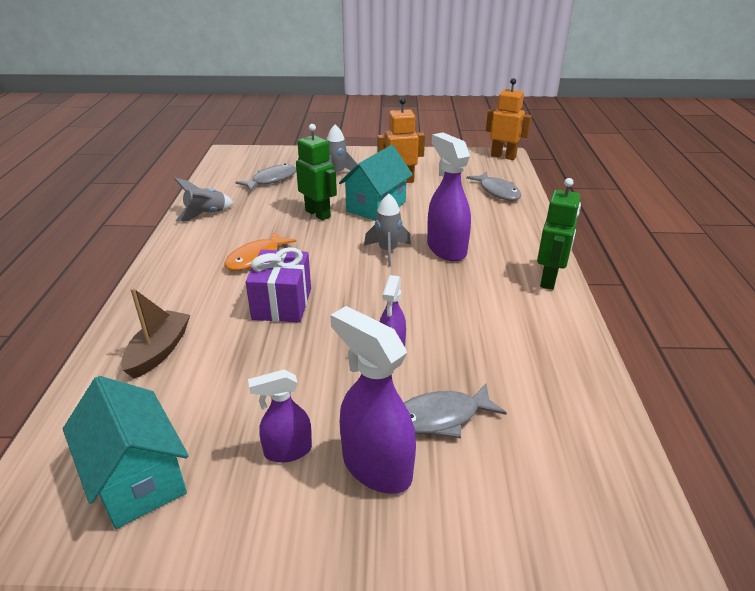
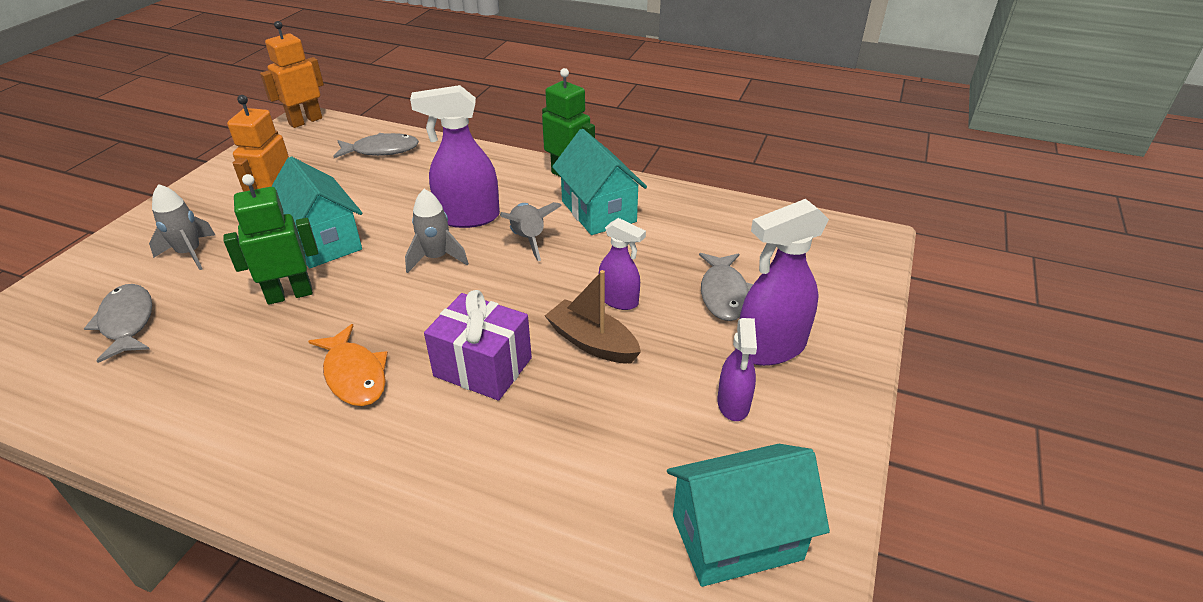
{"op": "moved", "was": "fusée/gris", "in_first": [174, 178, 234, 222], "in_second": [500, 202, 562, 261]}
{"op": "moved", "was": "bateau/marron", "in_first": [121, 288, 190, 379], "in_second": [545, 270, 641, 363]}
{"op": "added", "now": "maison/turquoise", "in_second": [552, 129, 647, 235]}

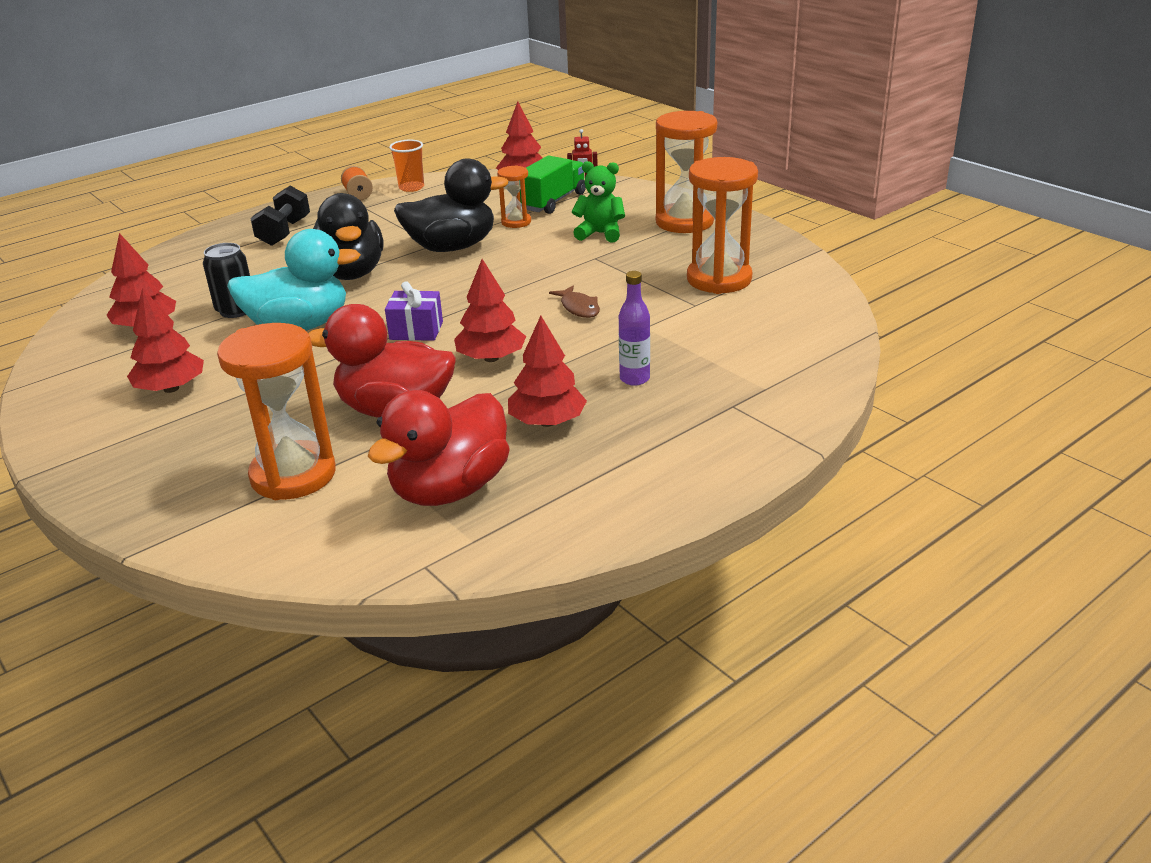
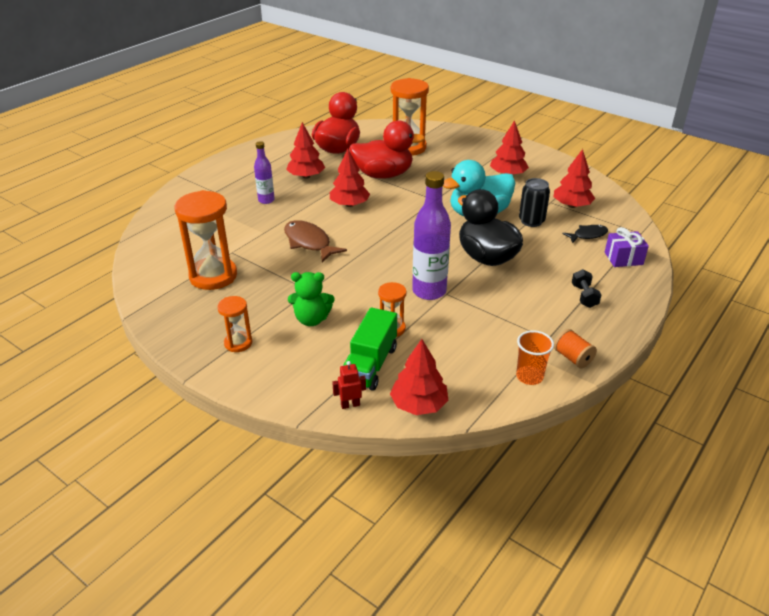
{"op": "resized", "was": "sablier/orange", "in_first": [656, 111, 717, 233], "in_second": [217, 296, 252, 352], "ratio": 0.52}
{"op": "resized", "was": "poisson/marron", "in_first": [549, 285, 600, 318], "in_second": [284, 220, 347, 262], "ratio": 1.63}
{"op": "replaced", "was": "canard/noir", "now": "bouteille/violet", "in_first": [394, 158, 509, 252], "in_second": [412, 171, 451, 300]}
{"op": "added", "now": "poisson/noir", "in_second": [562, 225, 608, 243]}
{"op": "resized", "was": "haltère/noir", "in_first": [250, 186, 310, 246], "in_second": [572, 269, 601, 308], "ratio": 0.65}
{"op": "moved", "was": "cadeau/violet", "in_first": [385, 281, 443, 341], "in_second": [605, 227, 649, 267]}

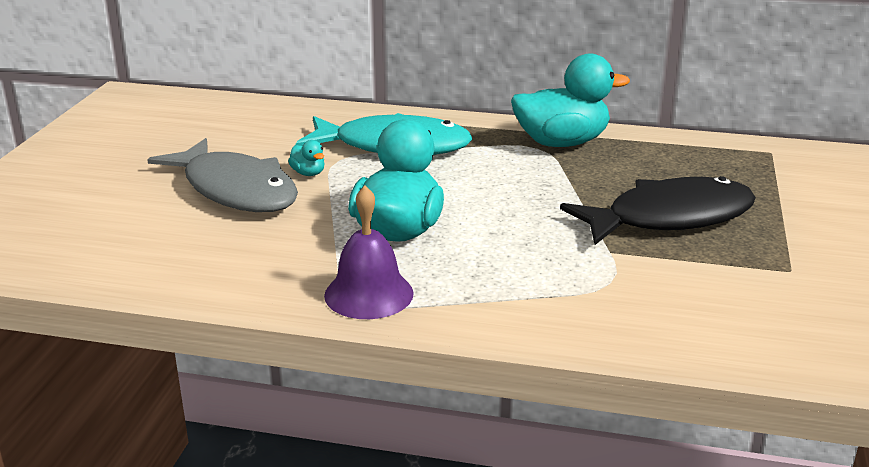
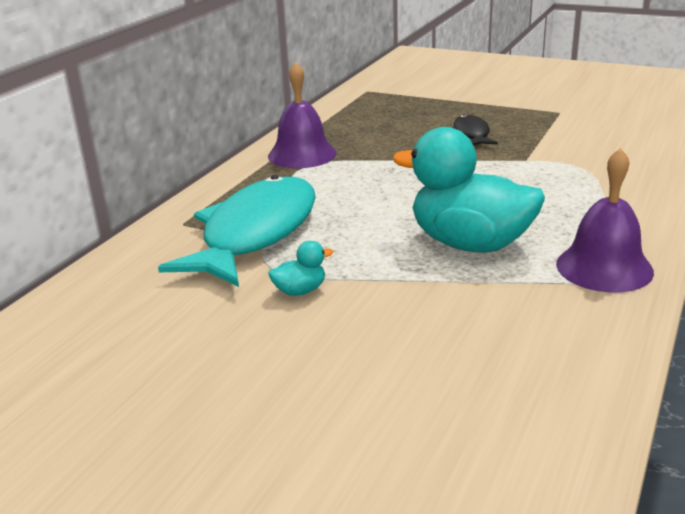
{"op": "replaced", "was": "canard/turquoise", "now": "cloche/violet", "in_first": [511, 53, 630, 147], "in_second": [268, 62, 337, 168]}
{"op": "resized", "was": "poisson/noir", "in_first": [560, 176, 756, 245], "in_second": [452, 114, 498, 145], "ratio": 0.46}
{"op": "removed", "was": "poisson/gris", "in_first": [147, 138, 298, 212]}

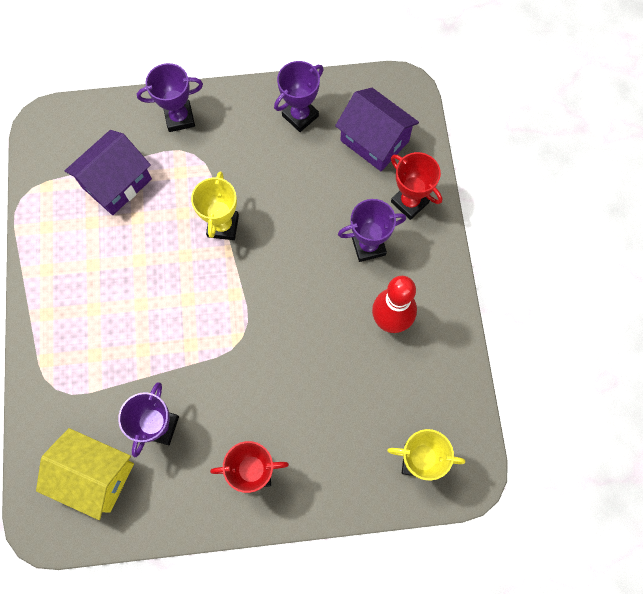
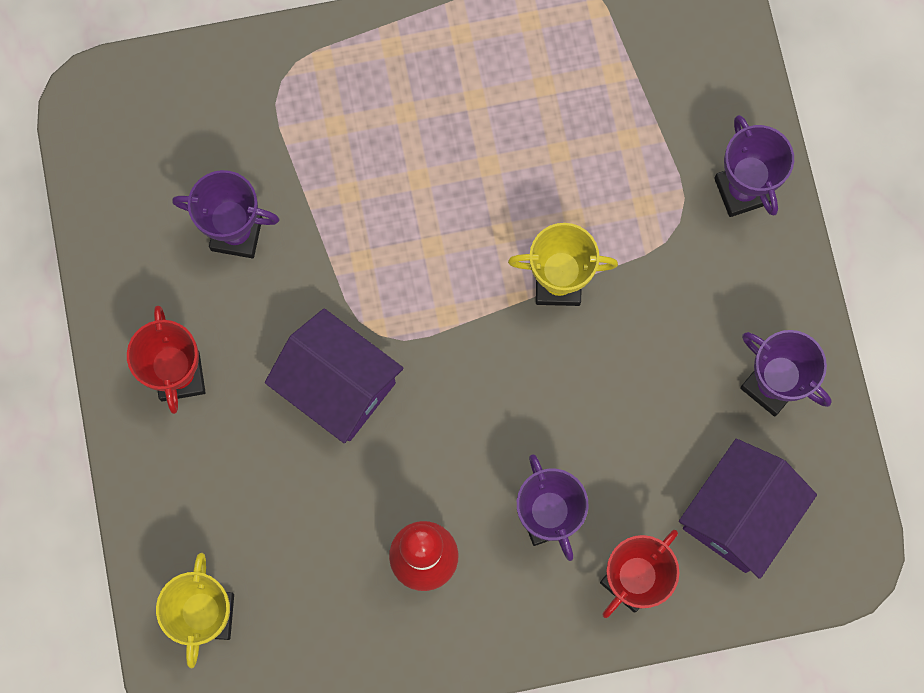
{"op": "moved", "was": "maison/violet", "in_first": [65, 130, 152, 215], "in_second": [265, 308, 404, 443]}
{"op": "removed", "was": "maison/jaune", "in_first": [36, 428, 134, 520]}

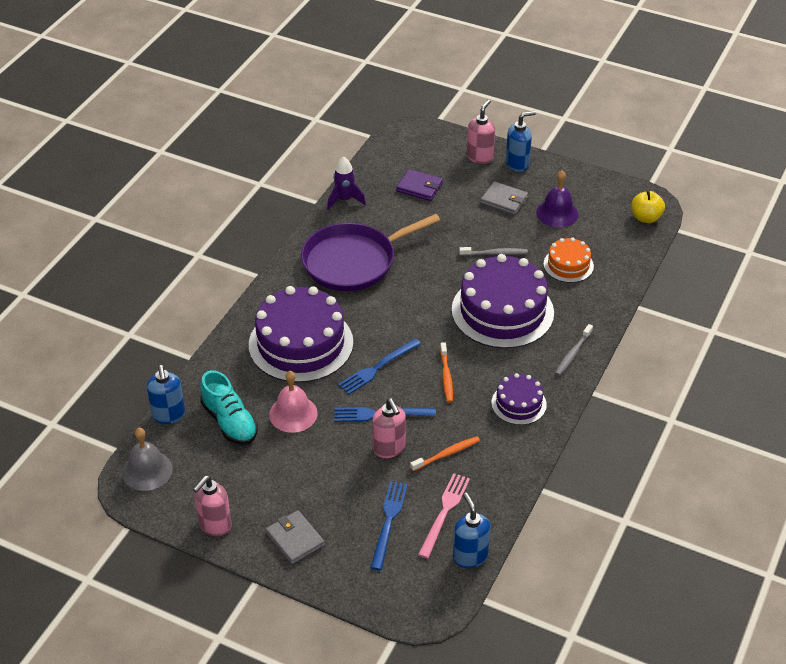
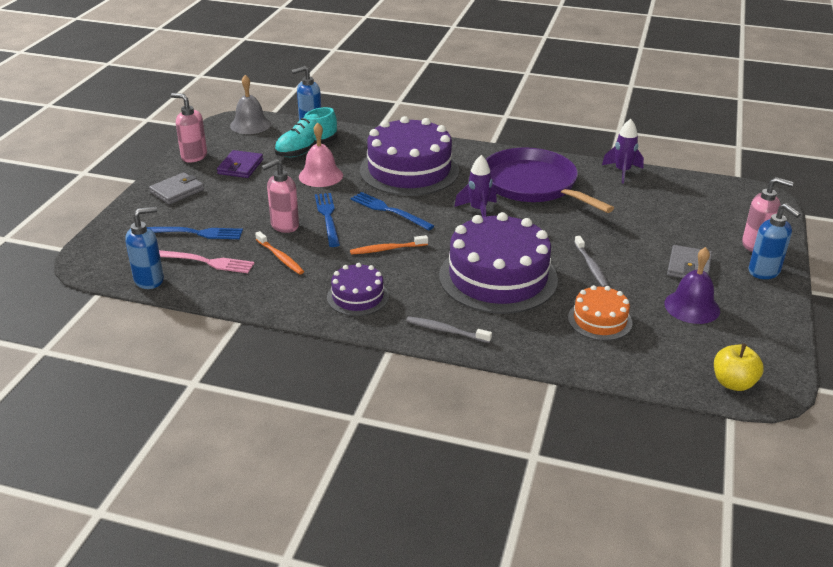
{"op": "moved", "was": "portefeuille/violet", "in_first": [396, 169, 443, 201], "in_second": [217, 150, 263, 178]}
{"op": "added", "now": "fusée/violet", "in_second": [454, 155, 497, 217]}

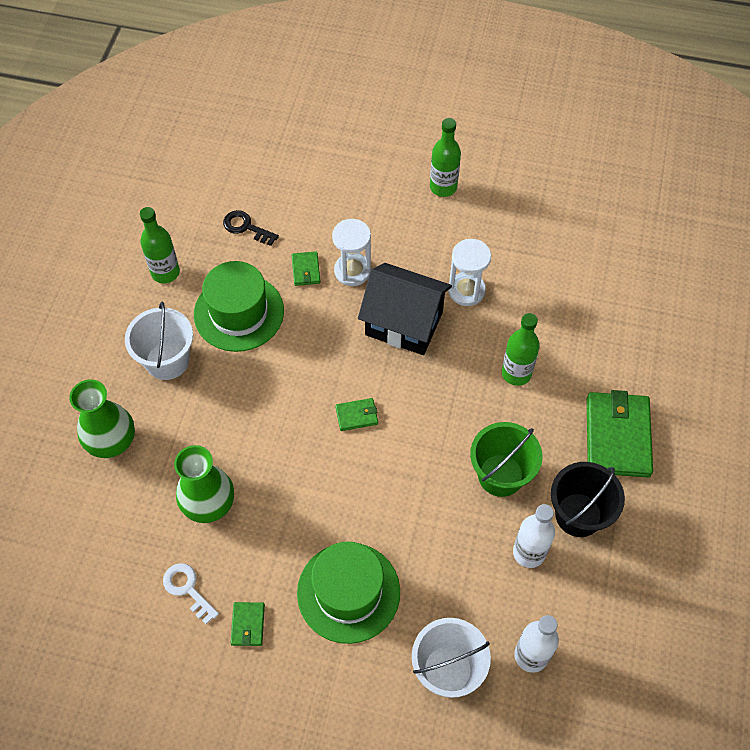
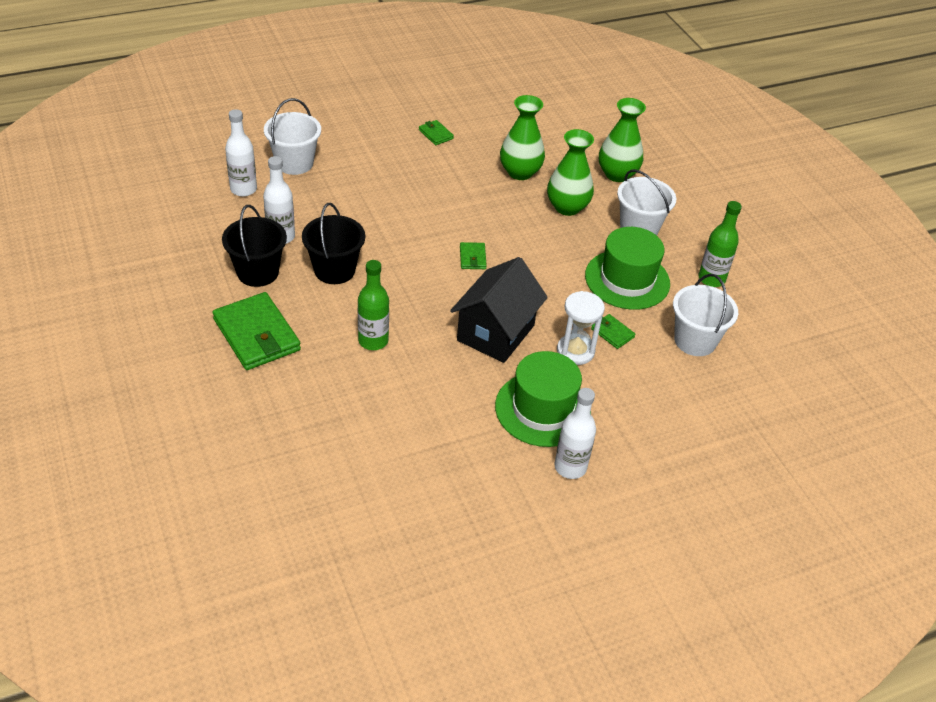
{"op": "recoloured", "was": "seau/vert", "now": "seau/noir", "in_first": [470, 422, 542, 497], "in_second": [302, 203, 365, 284]}
{"op": "turned", "was": "maison/noir", "in_first": [358, 263, 452, 355], "in_second": [450, 257, 548, 363], "clockwise": -45}
{"op": "turned", "was": "portefeuille/vert", "in_first": [335, 398, 378, 431], "in_second": [460, 242, 487, 269], "clockwise": -45}
{"op": "moved", "was": "chapeau/vert", "in_first": [297, 542, 400, 644], "in_second": [495, 351, 591, 447]}
{"op": "added", "now": "vase/vert", "in_second": [547, 129, 594, 216]}
{"op": "recoloured", "was": "bouteille/vert", "now": "bouteille/blanc", "in_first": [430, 118, 461, 197], "in_second": [555, 388, 596, 479]}
{"op": "replaced", "was": "clé/noir", "now": "seau/blanc", "in_first": [223, 210, 279, 246], "in_second": [673, 274, 738, 356]}
{"op": "removed", "was": "clé/blanc", "in_first": [163, 563, 219, 624]}
{"op": "removed", "was": "sablier/blanc", "in_first": [448, 239, 491, 306]}

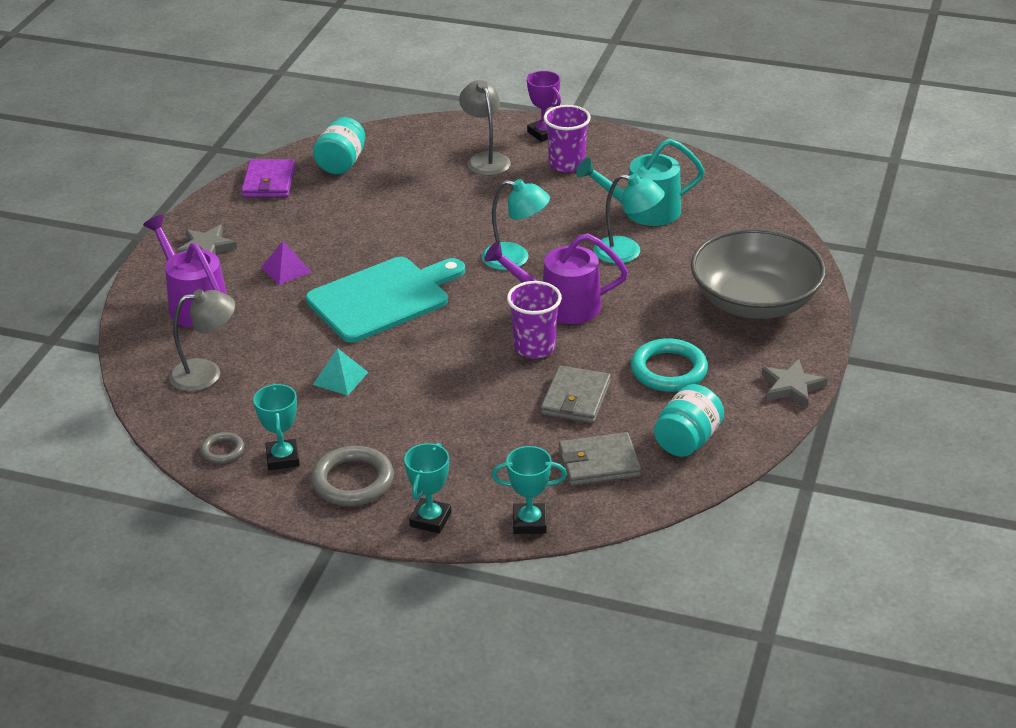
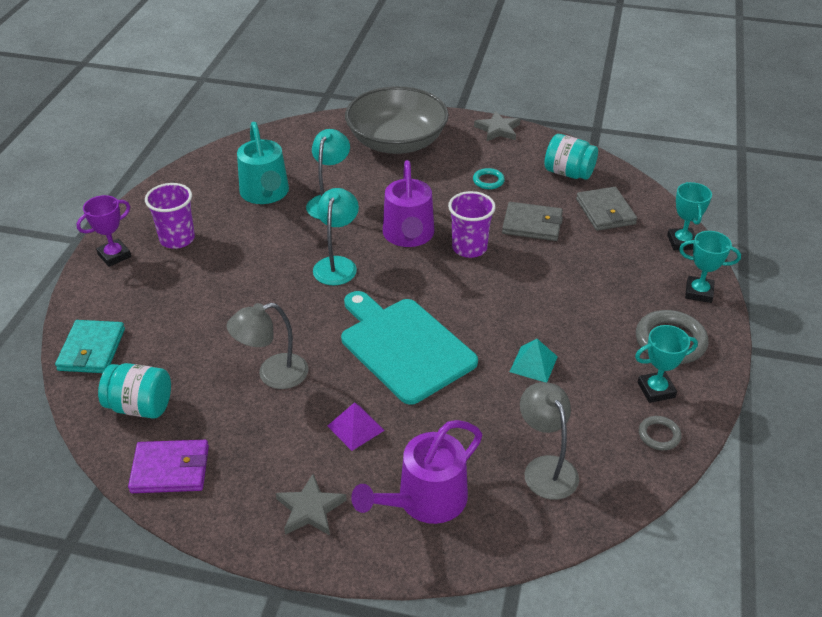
{"op": "added", "now": "portefeuille/turquoise", "in_second": [55, 320, 125, 373]}
{"op": "moved", "was": "lampe/gris", "in_first": [459, 80, 511, 176], "in_second": [227, 303, 308, 389]}
{"op": "resized", "was": "anneau/turquoise", "in_first": [631, 338, 708, 392], "in_second": [473, 168, 505, 189], "ratio": 0.54}

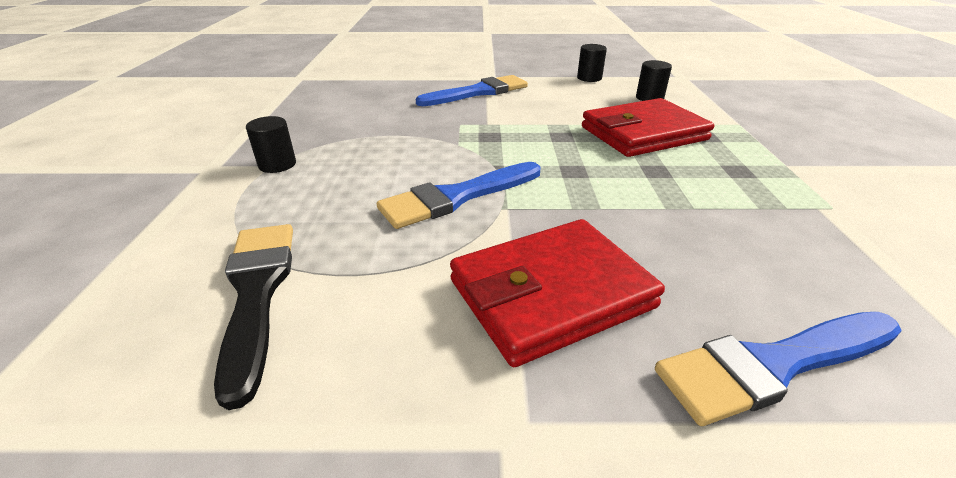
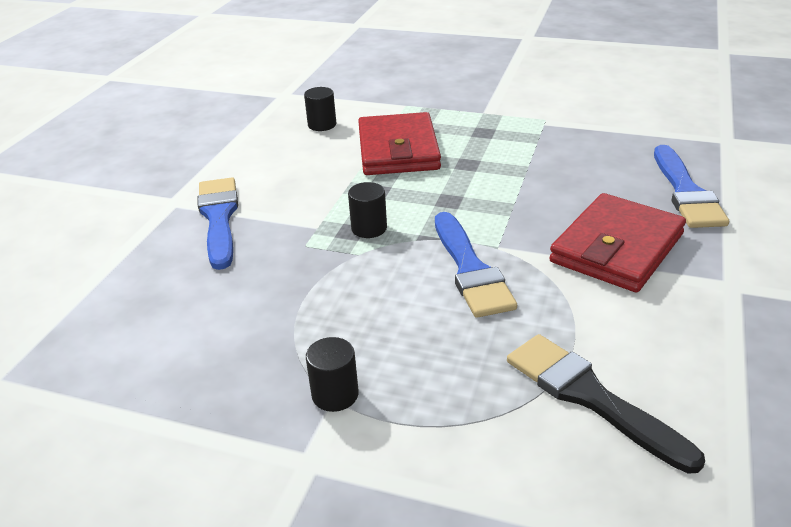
{"op": "moved", "was": "cylindre/noir", "in_first": [577, 44, 607, 82], "in_second": [348, 182, 387, 238]}
{"op": "turned", "was": "pinceau/noir", "in_first": [214, 224, 293, 410], "in_second": [507, 334, 705, 474], "clockwise": 45}
{"op": "turned", "was": "portefeuille/rouge", "in_first": [450, 219, 665, 367], "in_second": [549, 193, 686, 292], "clockwise": 45}

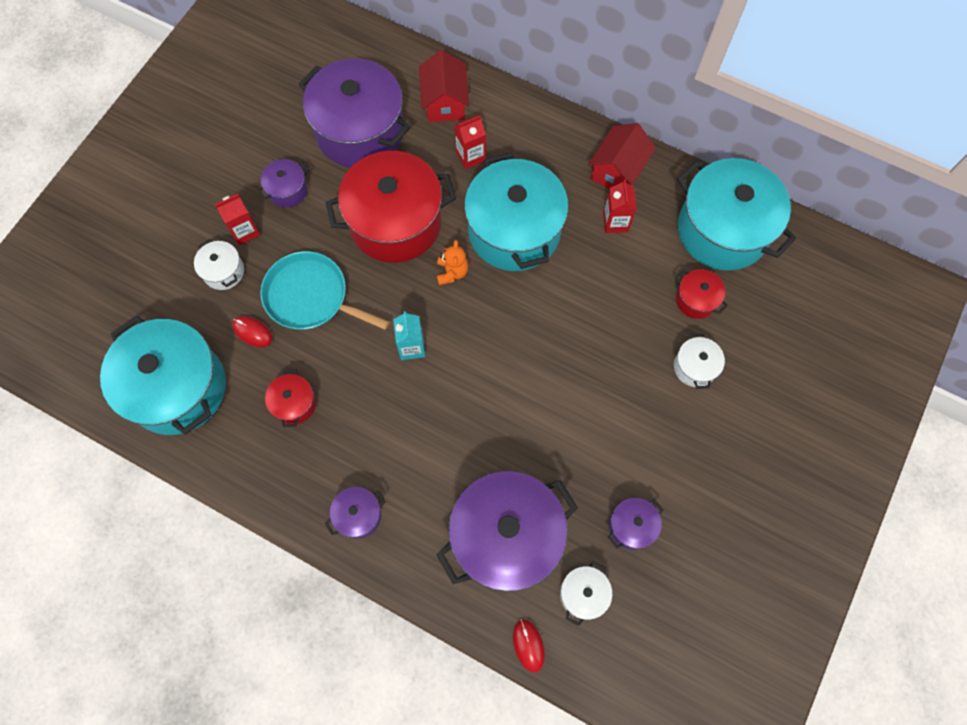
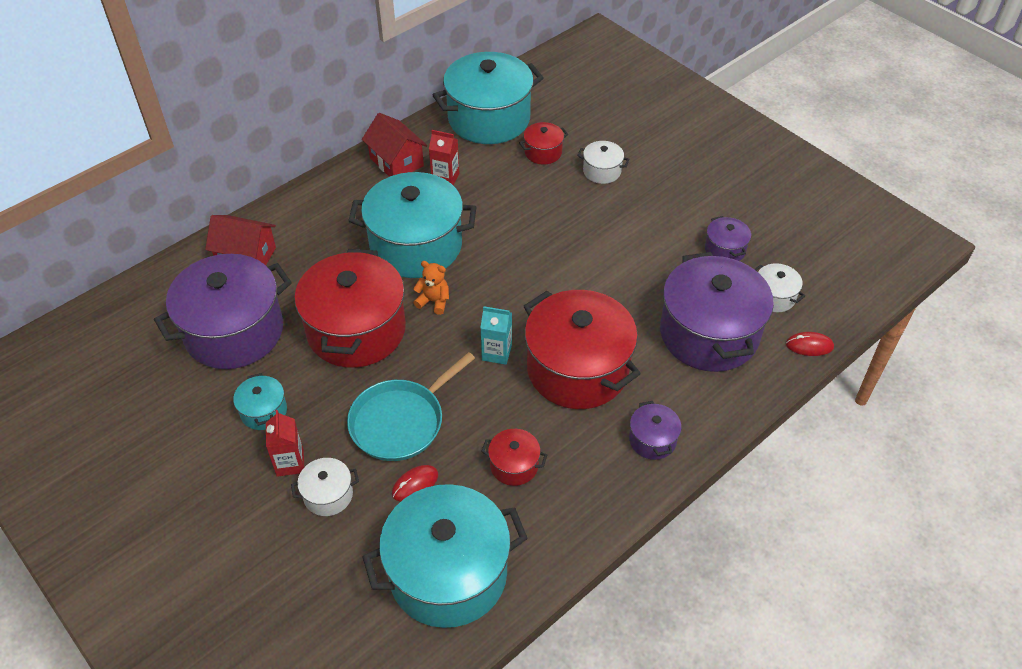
{"op": "recoloured", "was": "marmite/violet", "now": "marmite/turquoise", "in_first": [257, 159, 309, 208], "in_second": [233, 373, 287, 430]}
{"op": "added", "now": "marmite/rouge", "in_second": [524, 290, 641, 409]}
{"op": "removed", "was": "brique de lait/rouge", "in_first": [454, 115, 486, 169]}

